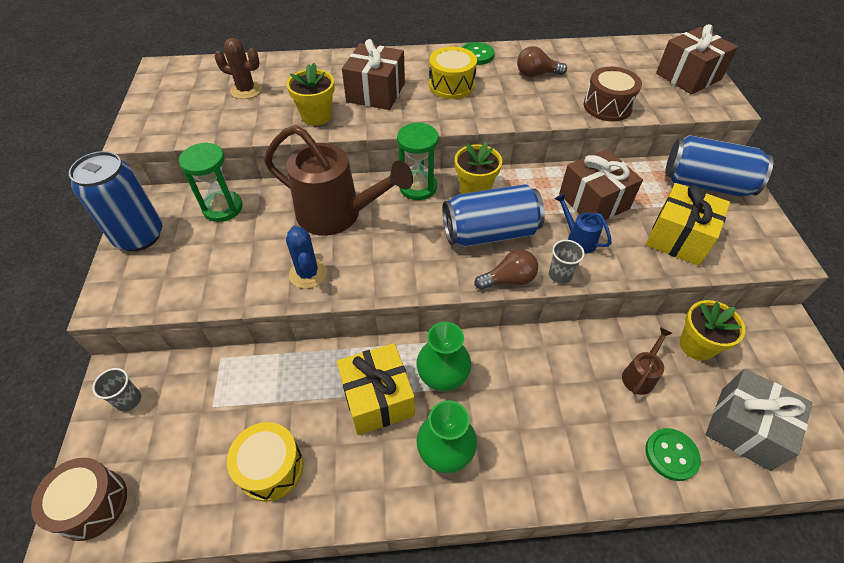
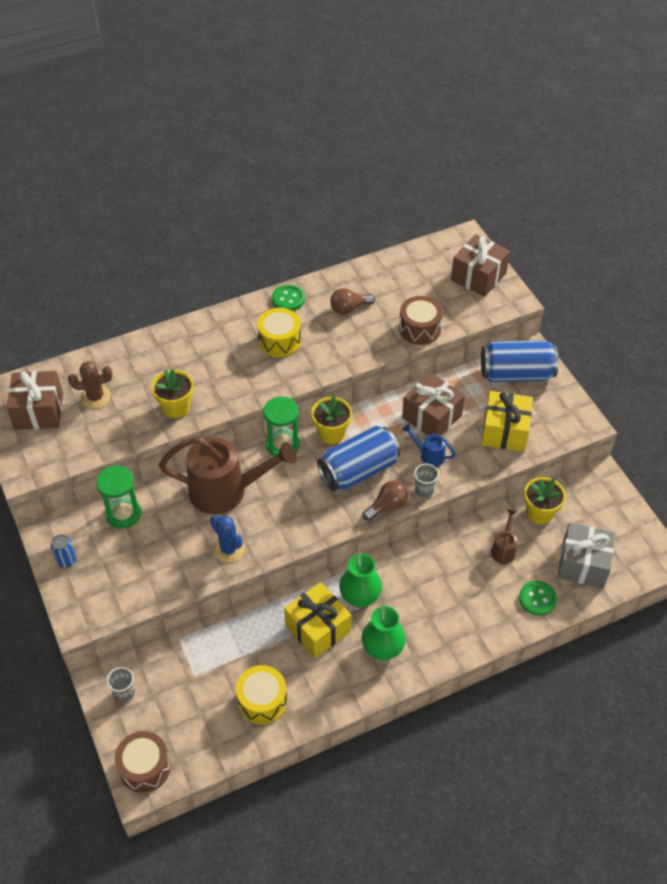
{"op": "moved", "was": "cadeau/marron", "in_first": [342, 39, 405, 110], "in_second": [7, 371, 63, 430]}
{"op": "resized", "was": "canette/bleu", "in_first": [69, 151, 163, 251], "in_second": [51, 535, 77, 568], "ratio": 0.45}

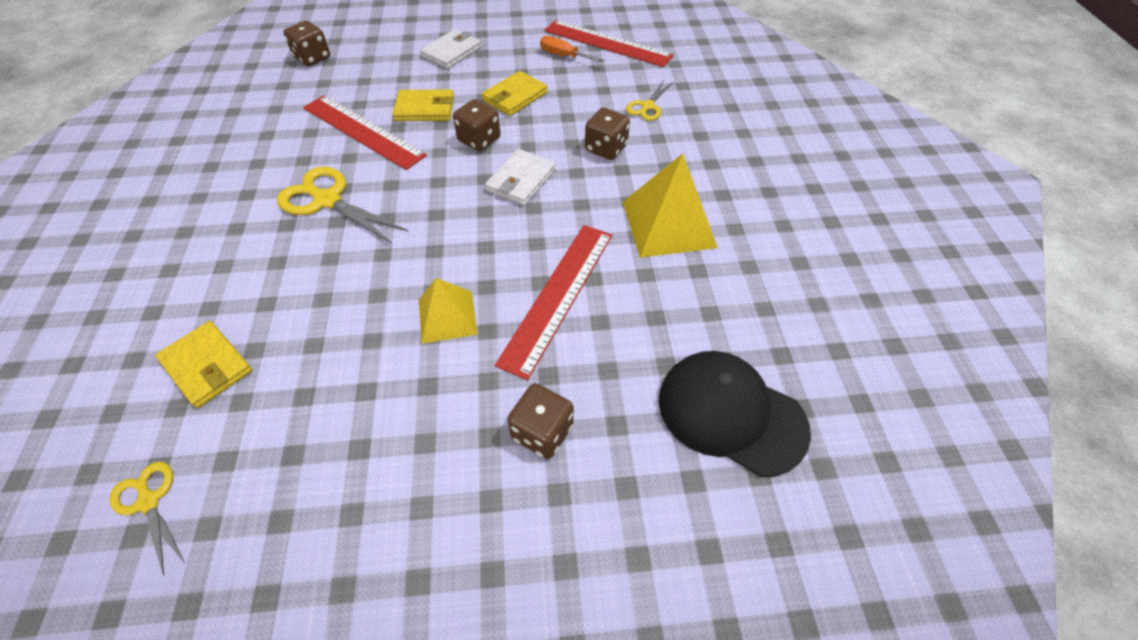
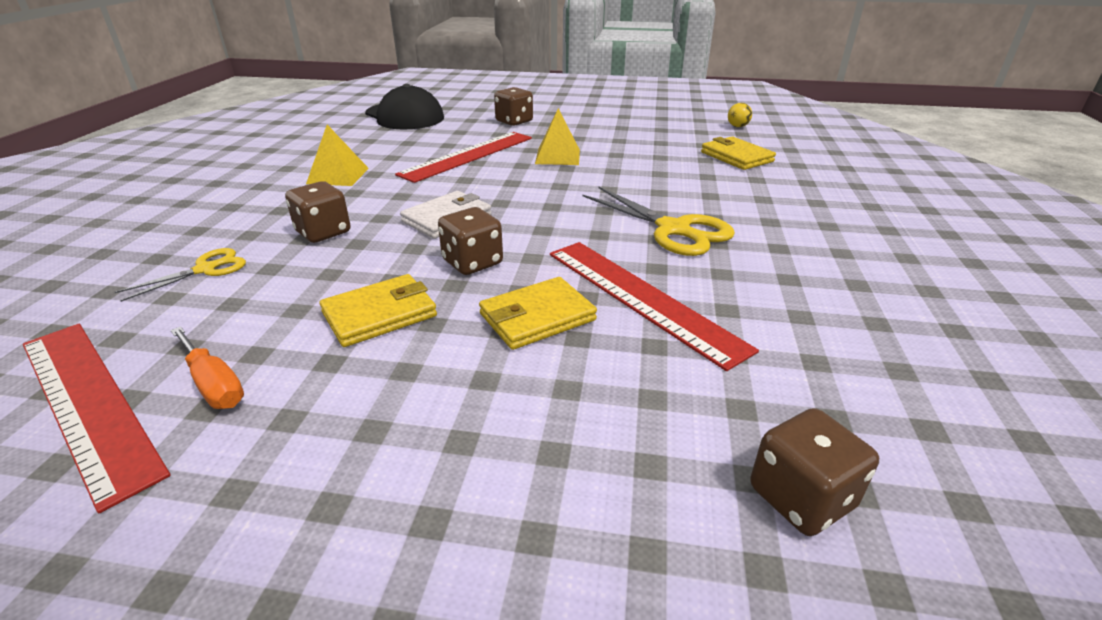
{"op": "resized", "was": "pyramide/jaune", "in_first": [623, 153, 718, 258], "in_second": [306, 125, 369, 186], "ratio": 0.62}
{"op": "turned", "was": "portefeuille/jaune", "in_first": [392, 89, 454, 121], "in_second": [479, 277, 597, 350], "clockwise": -45}
{"op": "replaced", "was": "ciseaux/jaune", "now": "balle/jaune", "in_first": [109, 462, 185, 575], "in_second": [728, 103, 752, 127]}
{"op": "removed", "was": "portefeuille/blanc", "in_first": [420, 29, 481, 69]}

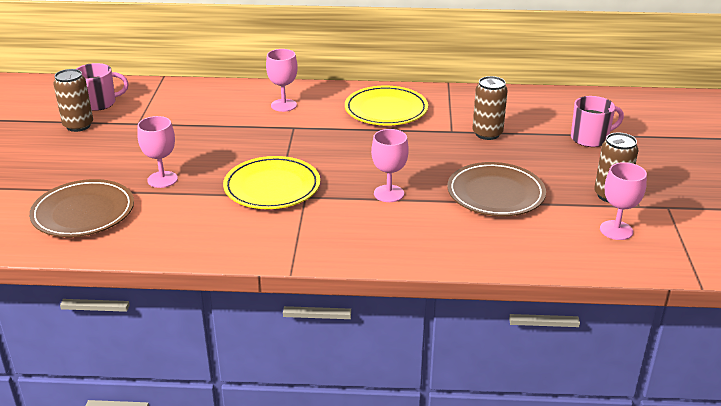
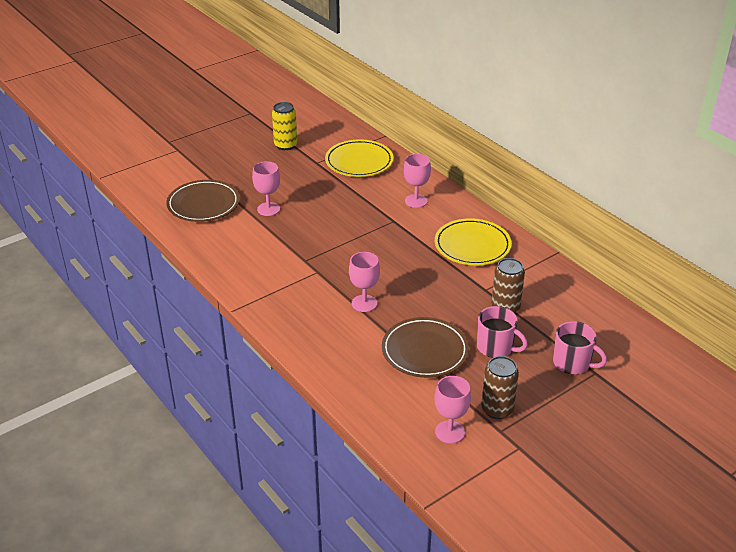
{"op": "recoloured", "was": "canette/marron", "now": "canette/jaune", "in_first": [53, 69, 93, 132], "in_second": [272, 102, 297, 150]}
{"op": "moved", "was": "assiette/jaune", "in_first": [223, 156, 320, 209], "in_second": [325, 140, 394, 177]}
{"op": "moved", "was": "tasse/rose", "in_first": [76, 63, 129, 111], "in_second": [477, 306, 528, 358]}

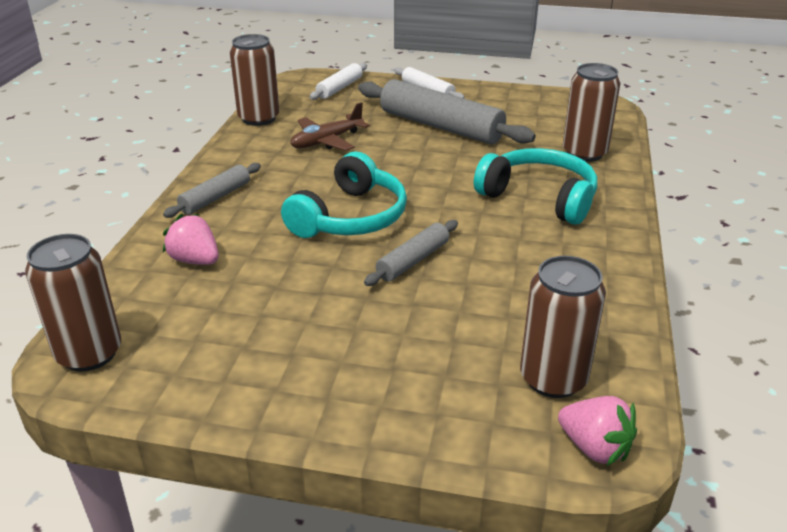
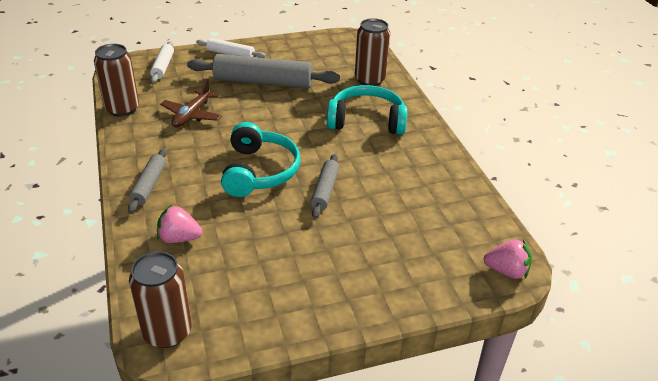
{"op": "removed", "was": "canette/marron", "in_first": [520, 256, 606, 398]}

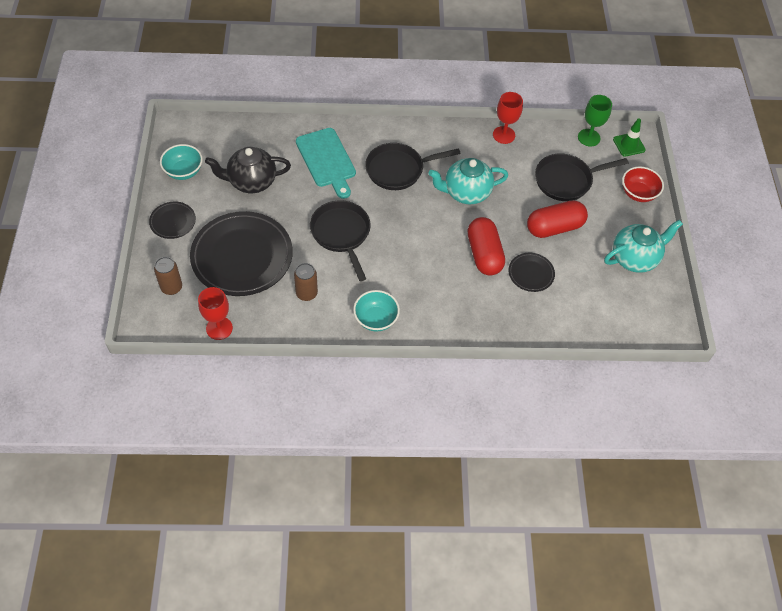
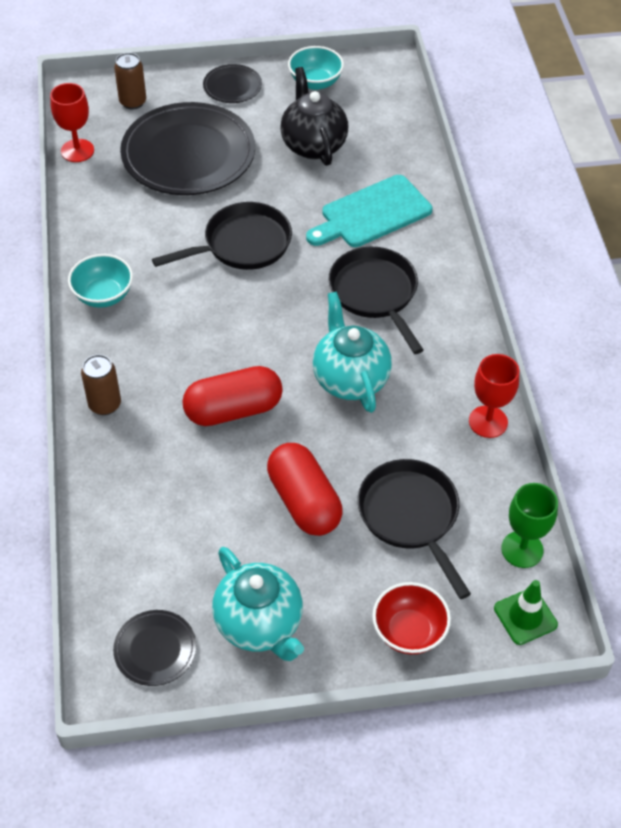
{"op": "moved", "was": "canette/marron", "in_first": [294, 263, 318, 301], "in_second": [81, 354, 121, 415]}
{"op": "moved", "was": "assiette/noir", "in_first": [508, 253, 555, 292], "in_second": [113, 610, 196, 686]}

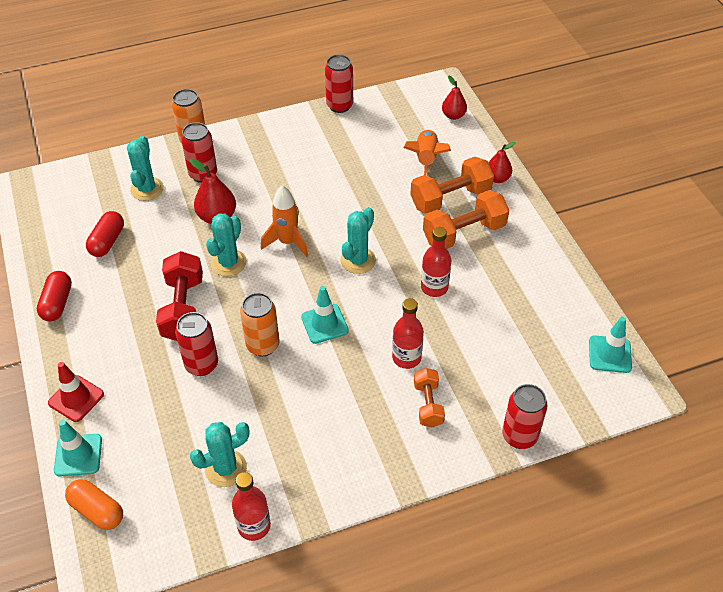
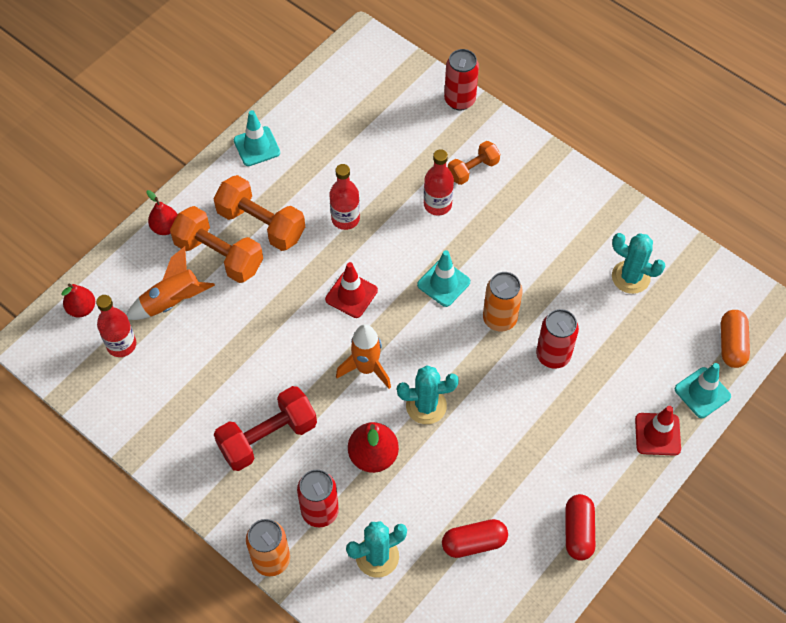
{"op": "moved", "was": "bouteille/rouge", "in_first": [232, 472, 271, 541], "in_second": [96, 295, 136, 357]}
{"op": "moved", "was": "haltère/rouge", "in_first": [156, 251, 203, 341], "in_second": [214, 386, 317, 471]}
{"op": "moved", "was": "cône de chantier/turquoise", "in_first": [589, 317, 632, 373], "in_second": [234, 110, 280, 166]}
{"op": "replaced", "was": "cactus/turquoise", "now": "cône de chantier/rouge", "in_first": [340, 207, 376, 274], "in_second": [325, 262, 378, 318]}
{"op": "turned", "was": "gélule/rouge", "in_first": [37, 271, 72, 322], "in_second": [565, 494, 595, 561], "clockwise": -60}
{"op": "removed", "was": "canette/rouge", "in_first": [325, 55, 353, 113]}

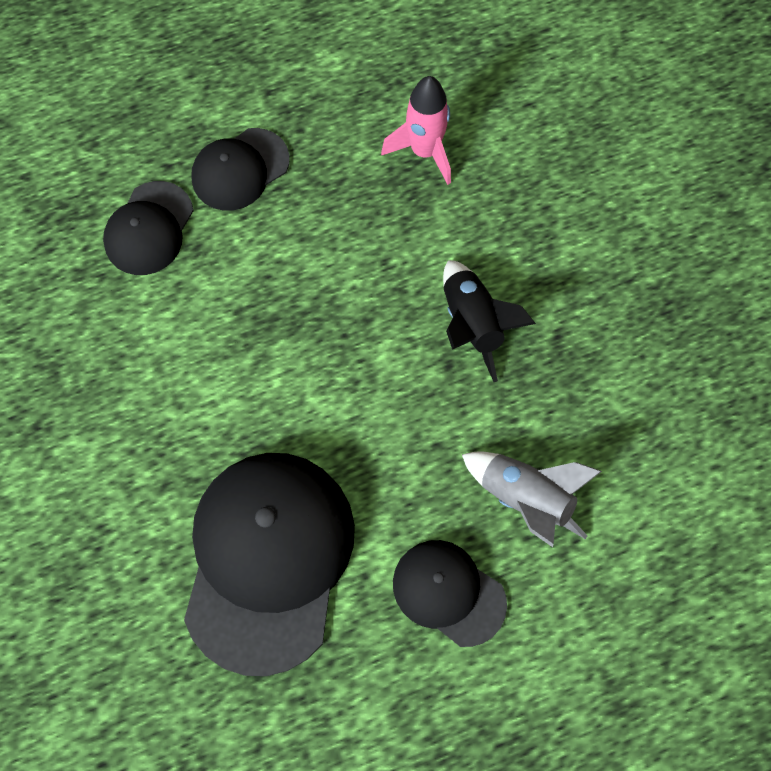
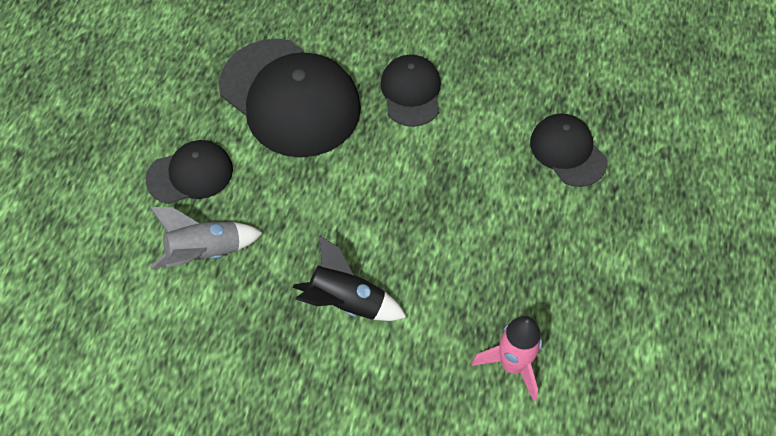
{"op": "moved", "was": "casquette/noir", "in_first": [191, 128, 290, 211], "in_second": [380, 55, 441, 127]}

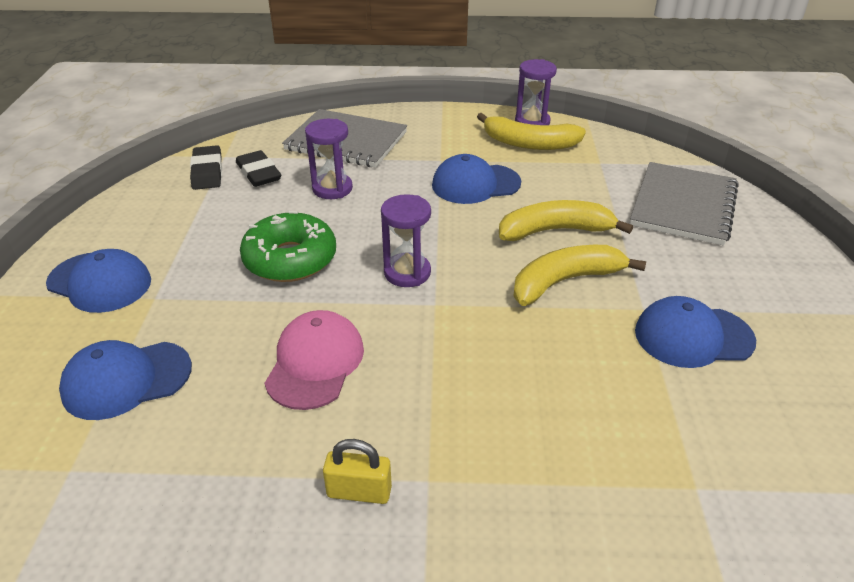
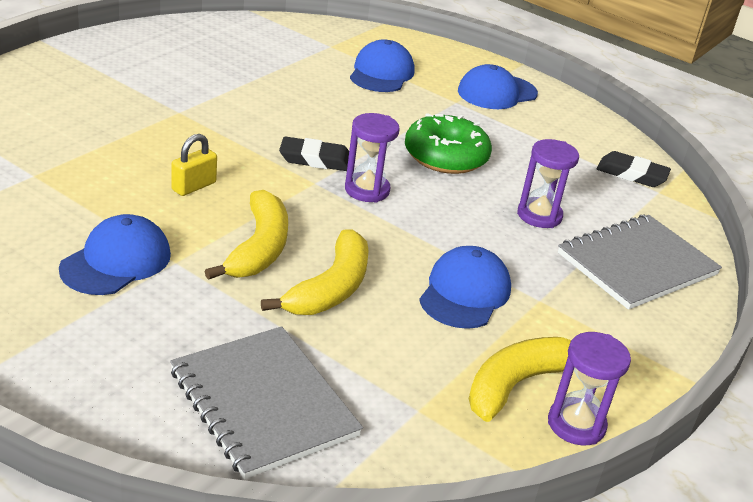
{"op": "moved", "was": "cadenas/jaune", "in_first": [323, 439, 392, 504], "in_second": [171, 134, 217, 196]}
{"op": "moved", "was": "gomme/noir", "in_first": [236, 150, 281, 187], "in_second": [279, 136, 349, 171]}
{"op": "removed", "was": "casquette/rose", "in_first": [264, 310, 364, 410]}

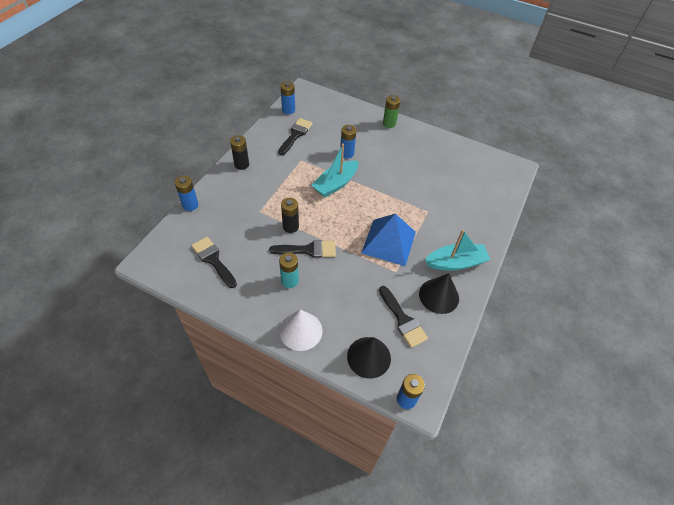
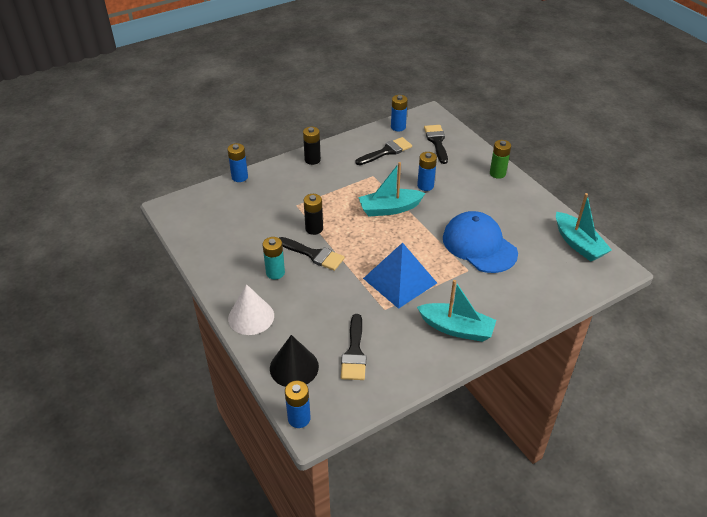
{"op": "moved", "was": "pinceau/noir", "in_first": [191, 237, 237, 288], "in_second": [424, 125, 448, 164]}
{"op": "added", "now": "casquette/bleu", "in_second": [443, 211, 518, 273]}
{"op": "added", "now": "bateau/turquoise", "in_second": [556, 193, 612, 262]}
{"op": "removed", "was": "cône/noir", "in_first": [419, 273, 459, 314]}

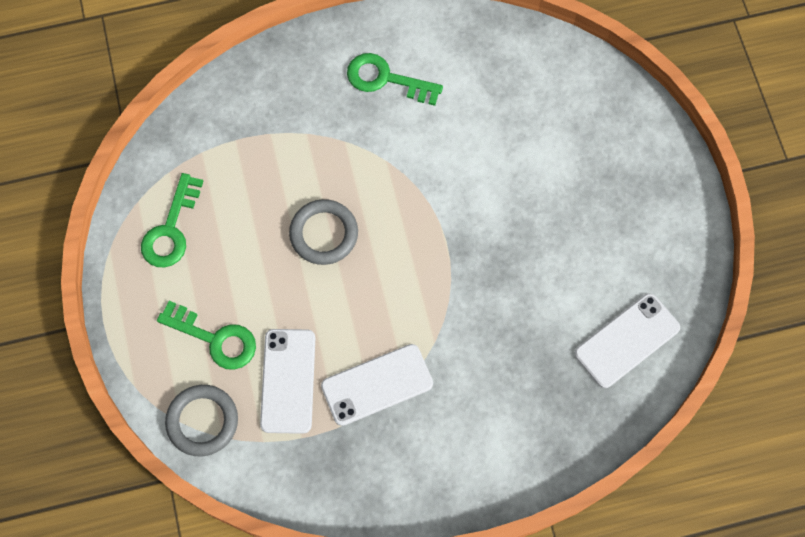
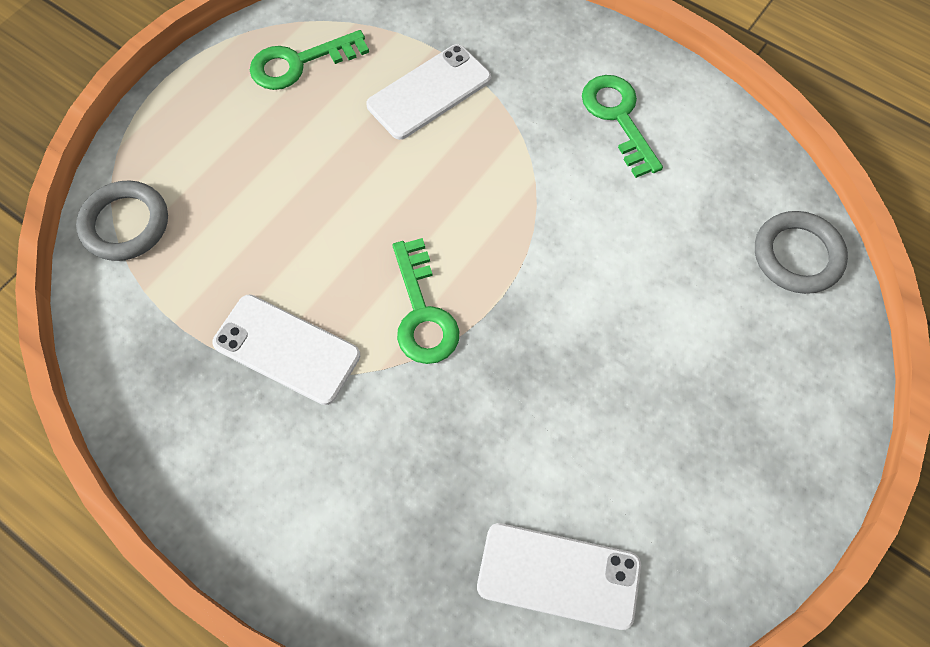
{"op": "moved", "was": "téléphone/blanc", "in_first": [260, 329, 315, 434], "in_second": [366, 44, 491, 140]}
{"op": "moved", "was": "clé/vert", "in_first": [157, 301, 256, 370], "in_second": [392, 238, 459, 364]}
{"op": "moved", "was": "anneau/gris", "in_first": [289, 199, 358, 265], "in_second": [755, 211, 848, 294]}

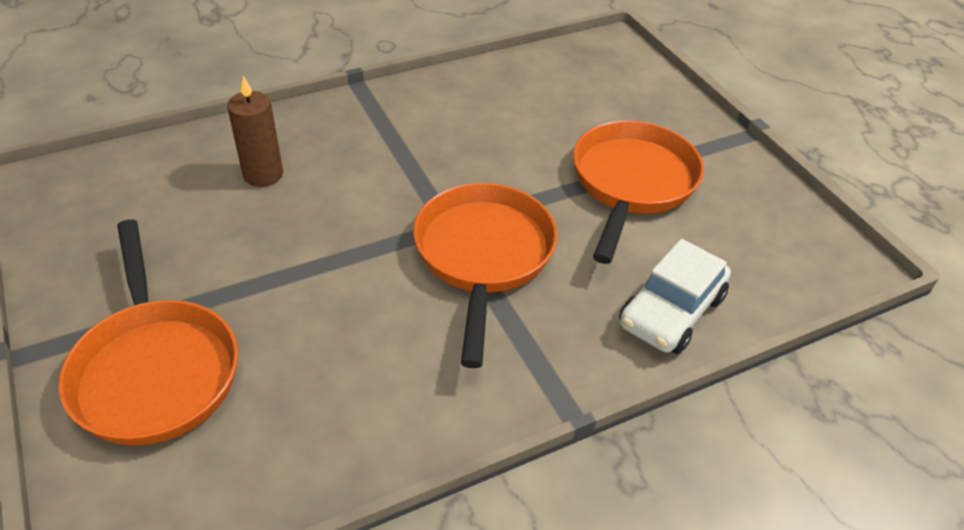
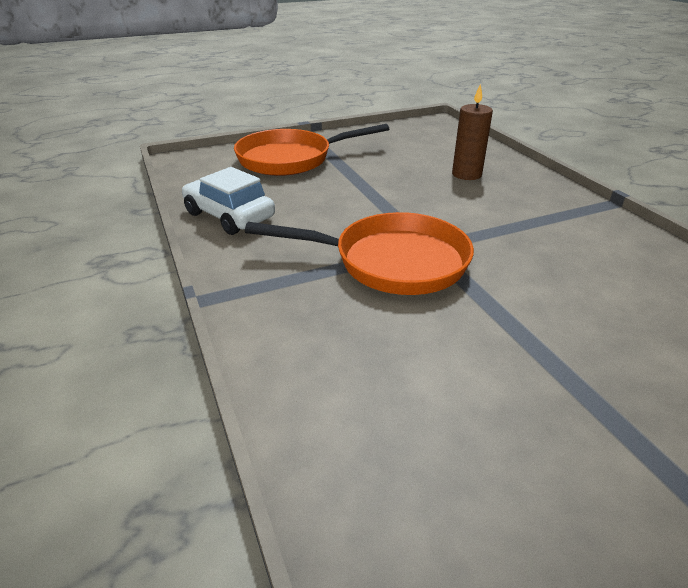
{"op": "moved", "was": "voiture/blanc", "in_first": [619, 239, 731, 354], "in_second": [182, 167, 275, 235]}
{"op": "removed", "was": "poêle/orange", "in_first": [573, 120, 704, 264]}

